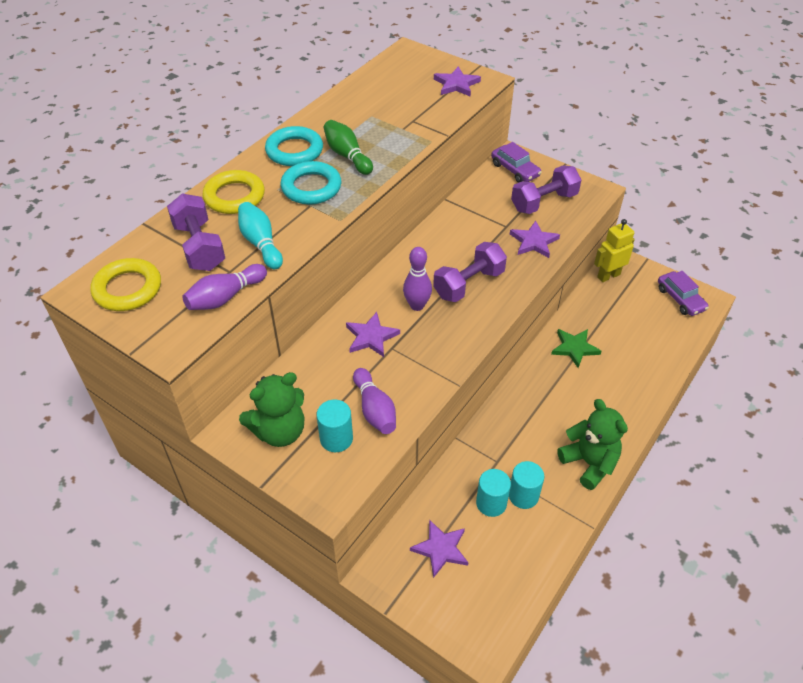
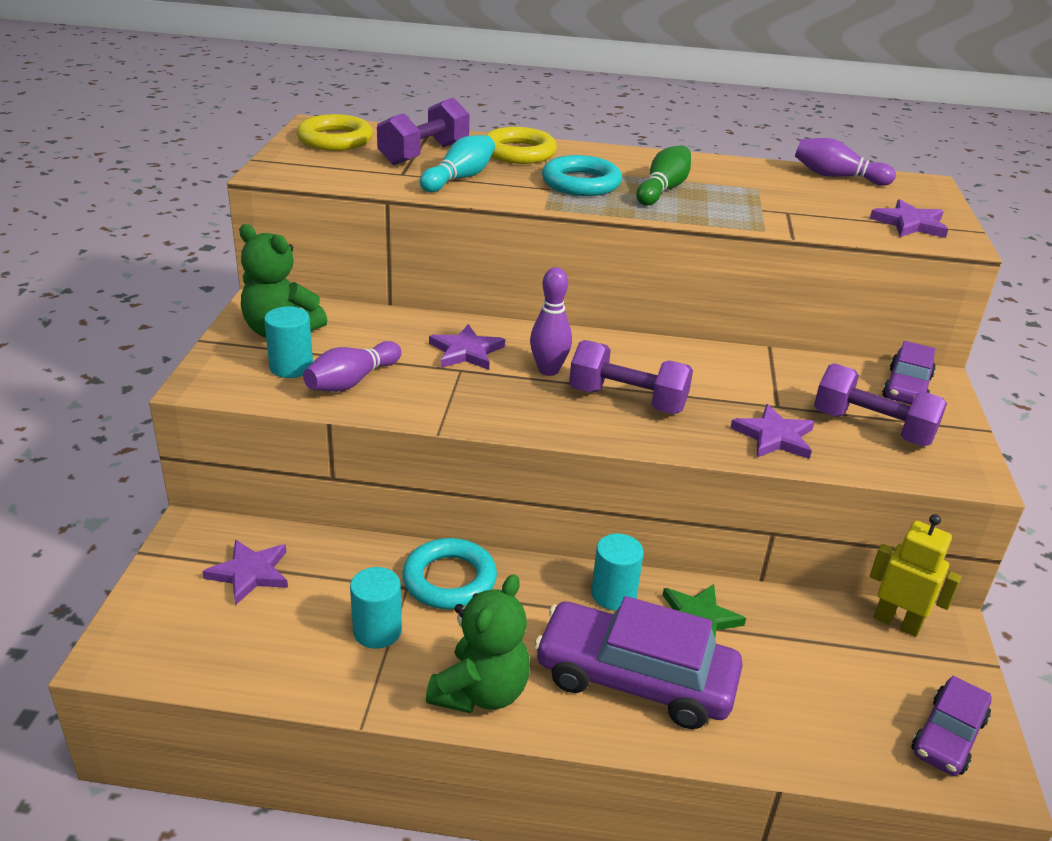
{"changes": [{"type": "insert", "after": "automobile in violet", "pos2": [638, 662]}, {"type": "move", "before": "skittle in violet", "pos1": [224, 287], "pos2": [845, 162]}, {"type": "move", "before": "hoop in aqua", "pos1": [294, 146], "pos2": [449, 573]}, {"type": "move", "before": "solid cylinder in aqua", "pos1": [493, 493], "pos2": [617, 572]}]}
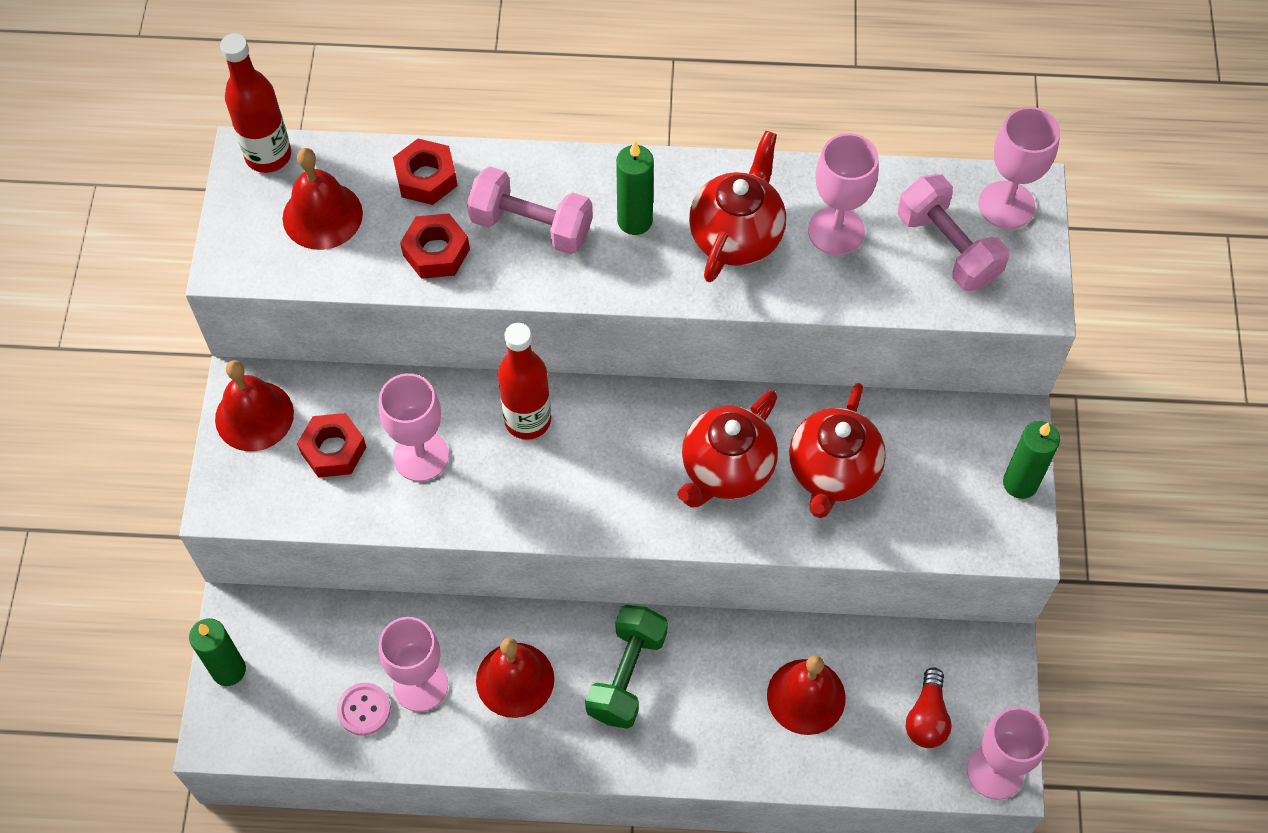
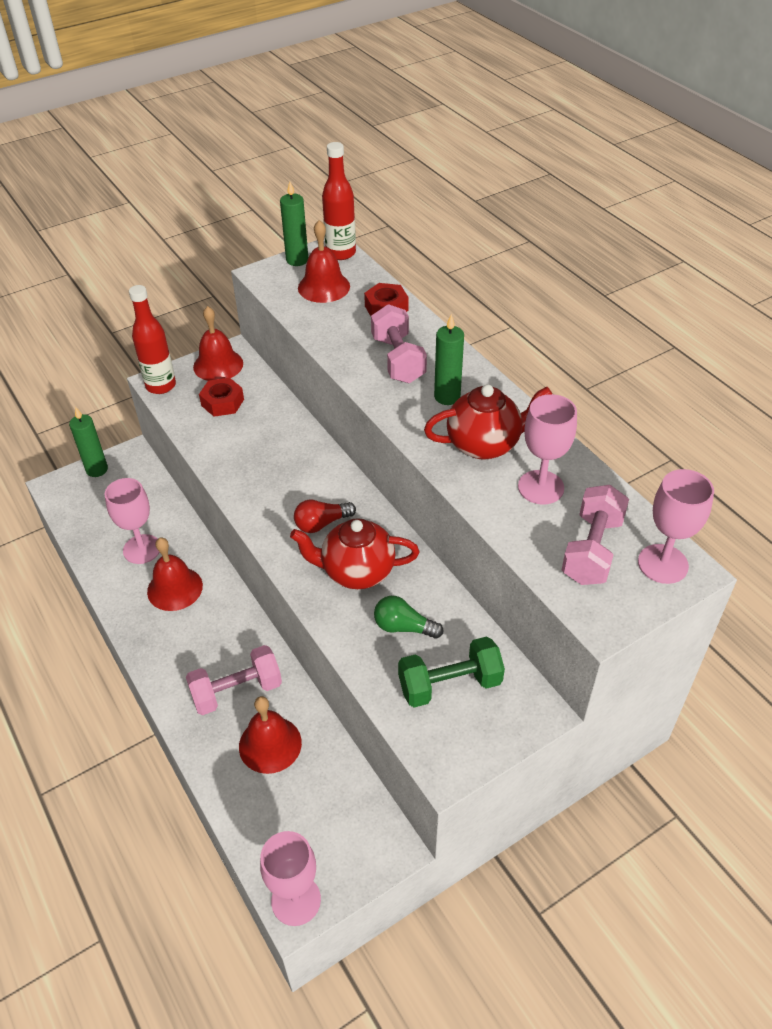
{"changes": [{"type": "delete", "before": "sewing button in rose-pink", "pos1": [364, 709]}, {"type": "delete", "before": "chalice in rose-pink", "pos1": [414, 427]}, {"type": "delete", "before": "nut in crimson", "pos1": [435, 246]}, {"type": "insert", "after": "free weight in rose-pink", "pos2": [234, 680]}, {"type": "move", "before": "flask in crimson", "pos1": [524, 381], "pos2": [152, 339]}, {"type": "move", "before": "free weight in leaf-green", "pos1": [626, 667], "pos2": [451, 672]}, {"type": "move", "before": "lightbulb in crimson", "pos1": [929, 707], "pos2": [325, 516]}, {"type": "move", "before": "wax candle in leaf-green", "pos1": [1031, 460], "pos2": [294, 223]}, {"type": "replace", "before": "tea pot in crimson", "after": "lightbulb in leaf-green", "pos1": [837, 450], "pos2": [409, 617]}]}
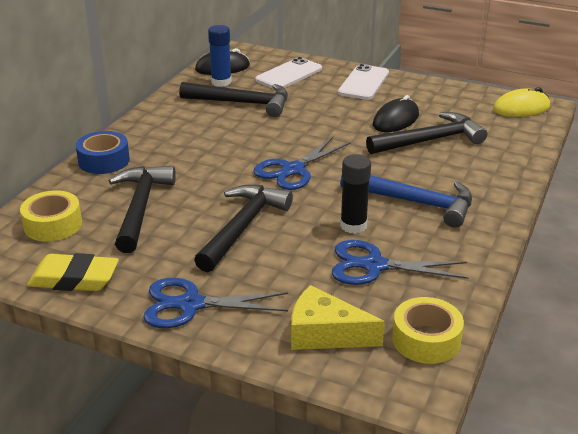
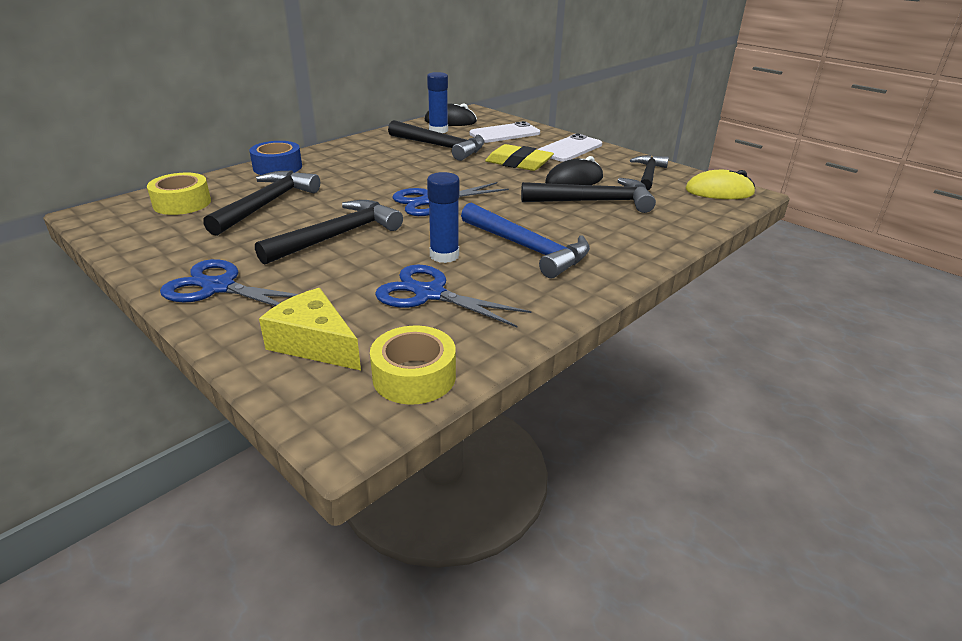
{"changes": [{"type": "insert", "after": "claw hammer in ebony", "pos2": [649, 172]}, {"type": "move", "before": "pencil eraser in bright yellow", "pos1": [73, 272], "pos2": [519, 157]}, {"type": "recolor", "before": "glue stick in ebony", "after": "glue stick in blue", "pos1": [355, 194], "pos2": [443, 217]}]}
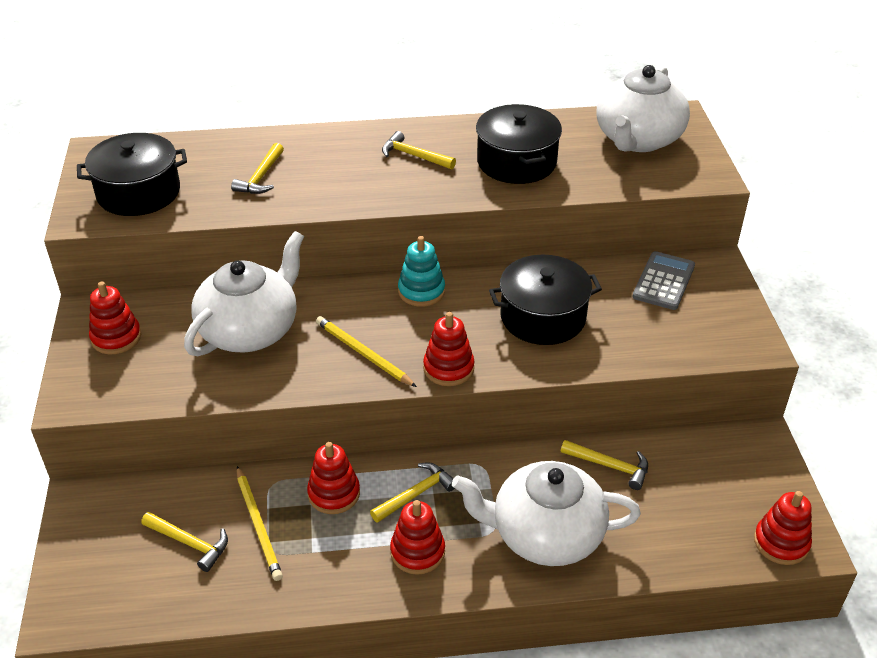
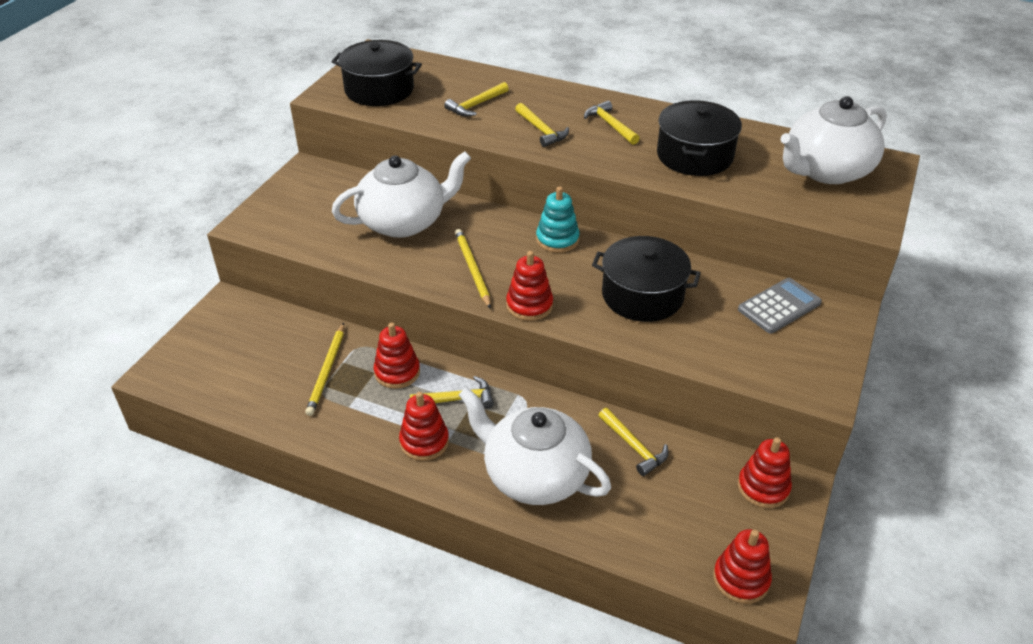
{"changes": [{"type": "move", "before": "ring stacker in crimson", "pos1": [115, 317], "pos2": [765, 472]}, {"type": "move", "before": "claw hammer in bright yellow", "pos1": [184, 542], "pos2": [542, 125]}]}
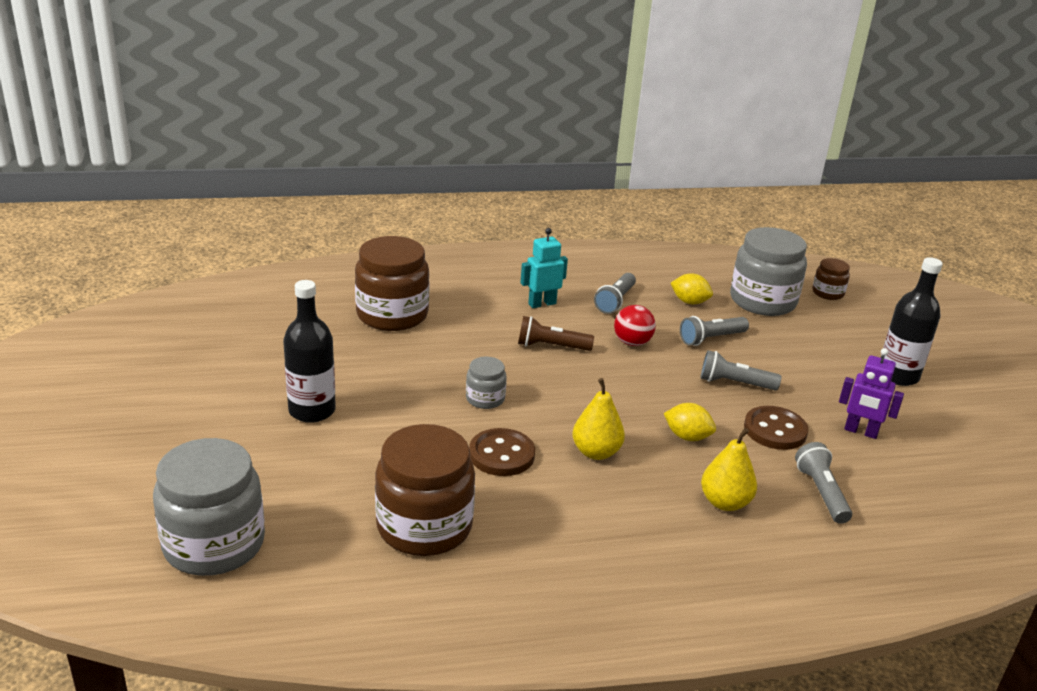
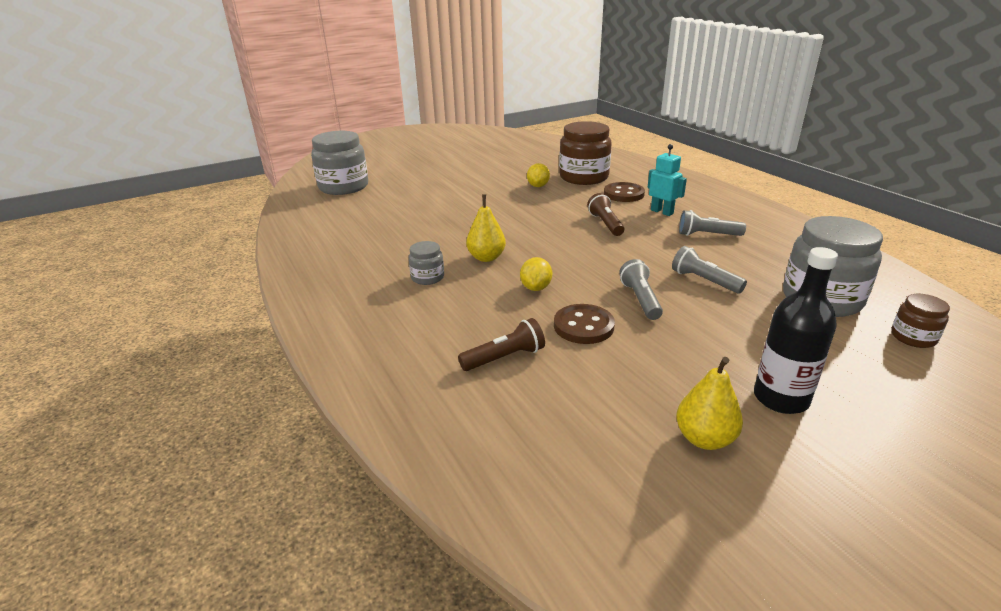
{"changes": [{"type": "delete", "before": "flask in ebony", "pos1": [309, 351]}, {"type": "delete", "before": "jar in dark brown", "pos1": [425, 490]}, {"type": "delete", "before": "play ball in crimson", "pos1": [635, 325]}, {"type": "delete", "before": "robot in violet", "pos1": [871, 393]}, {"type": "move", "before": "jar in gray", "pos1": [486, 383], "pos2": [426, 263]}, {"type": "move", "before": "sewing button in dark brown", "pos1": [502, 452], "pos2": [624, 192]}, {"type": "move", "before": "citrus fruit in bright yellow", "pos1": [692, 288], "pos2": [538, 175]}, {"type": "move", "before": "toy pear in bright yellow", "pos1": [729, 469], "pos2": [709, 403]}, {"type": "recolor", "before": "flashlight in gray", "after": "flashlight in dark brown", "pos1": [823, 483], "pos2": [501, 344]}]}
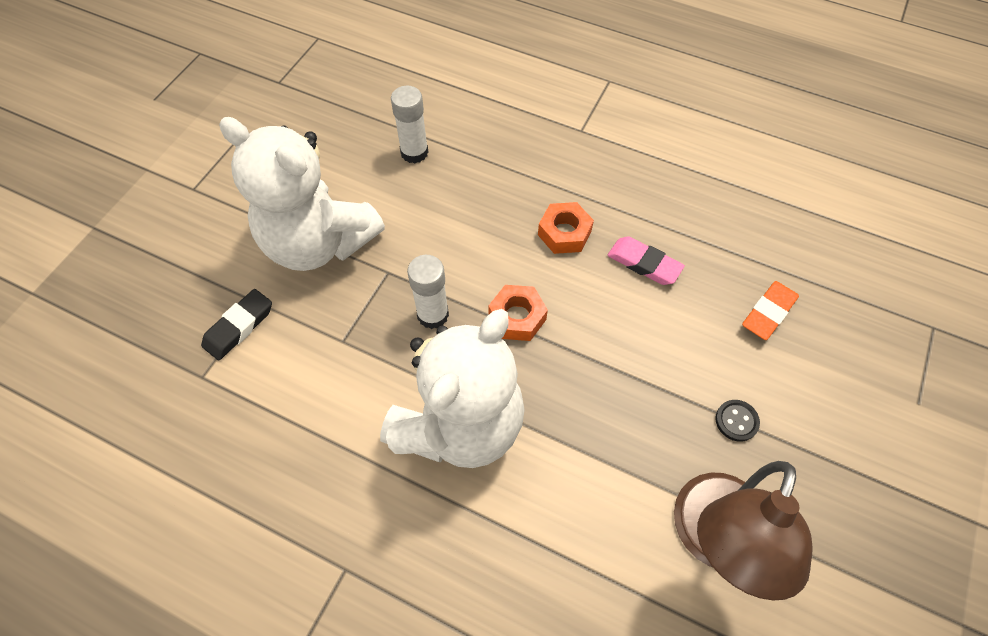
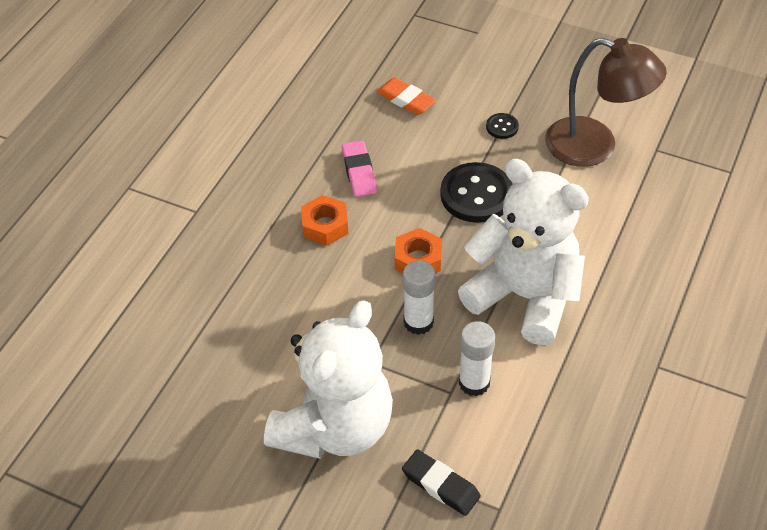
{"changes": [{"type": "insert", "after": "sewing button in ebony", "pos2": [476, 192]}, {"type": "move", "before": "glue stick in pure white", "pos1": [409, 124], "pos2": [477, 358]}, {"type": "rotate", "before": "pencil eraser in rose-pink", "pos1": [646, 260], "pos2": [359, 168], "turn": -45}]}
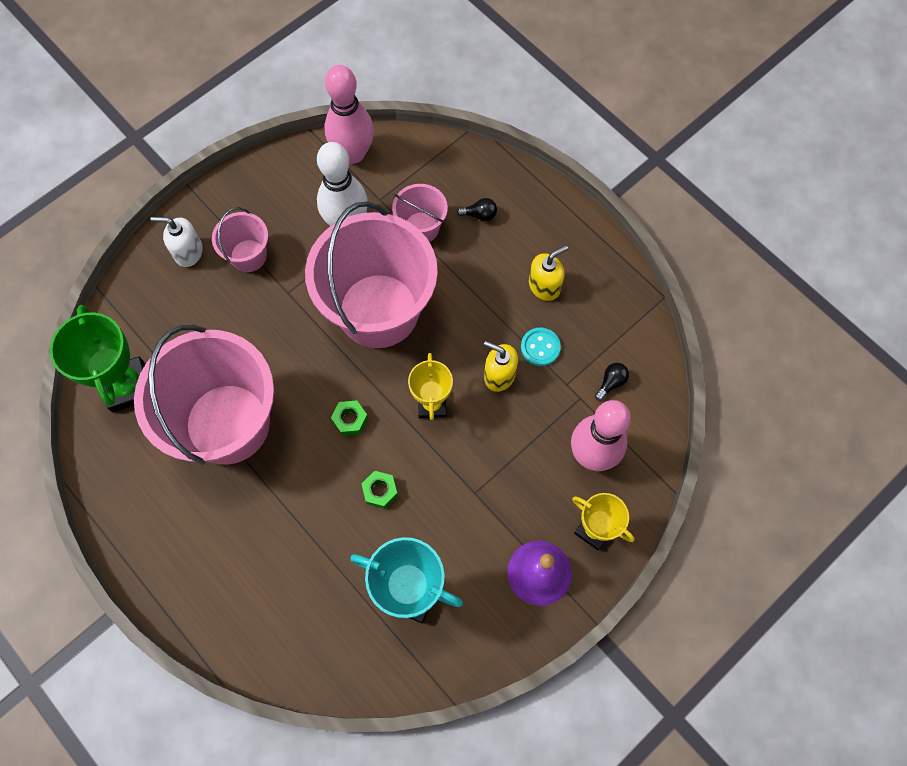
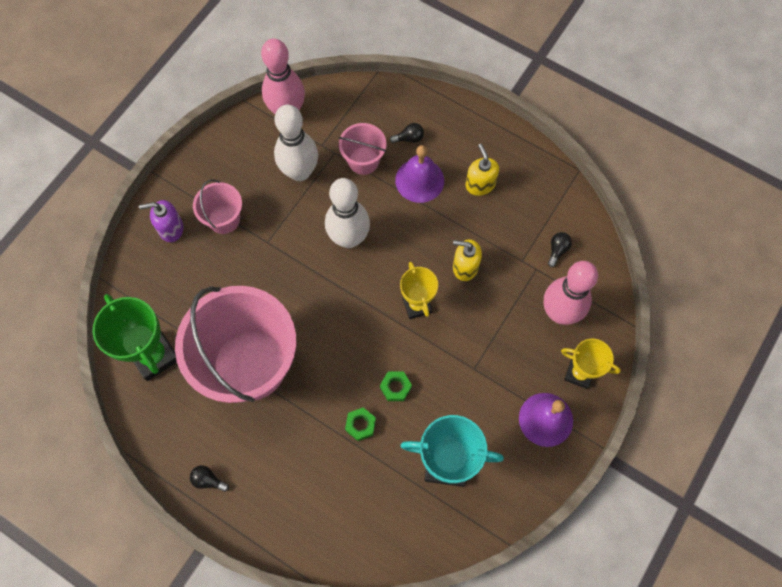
{"changes": [{"type": "delete", "before": "sewing button in aqua", "pos1": [541, 347]}, {"type": "insert", "after": "lightbulb in ebony", "pos2": [209, 478]}, {"type": "insert", "after": "bell in violet", "pos2": [419, 174]}, {"type": "move", "before": "nut in leaf-green", "pos1": [349, 418], "pos2": [360, 424]}, {"type": "replace", "before": "pail in rose-pink", "after": "skittle in pure white", "pos1": [371, 275], "pos2": [347, 213]}, {"type": "recolor", "before": "pump bottle in pure white", "after": "pump bottle in violet", "pos1": [176, 242], "pos2": [161, 221]}, {"type": "rotate", "before": "pump bottle in bright yellow", "pos1": [548, 273], "pos2": [482, 170], "turn": -60}]}
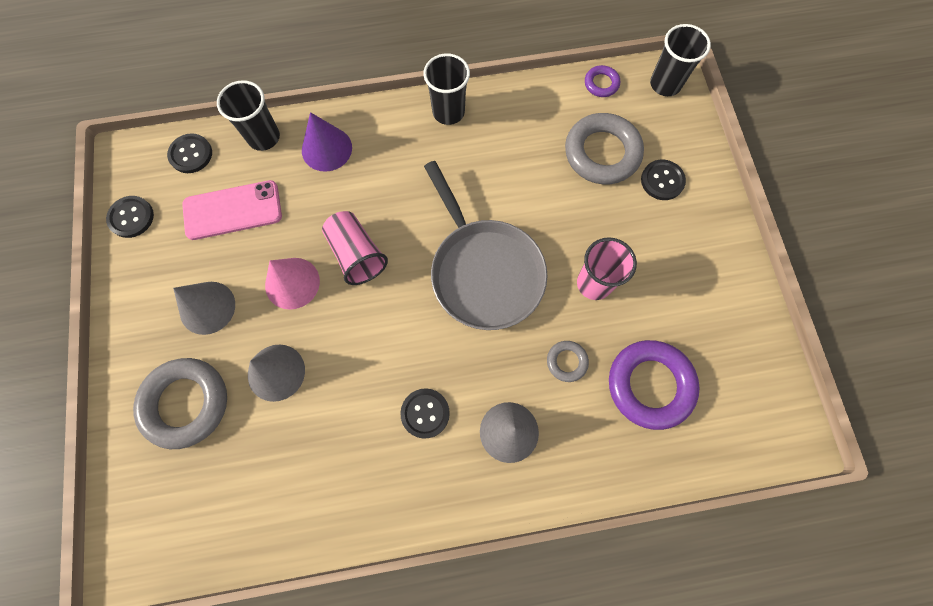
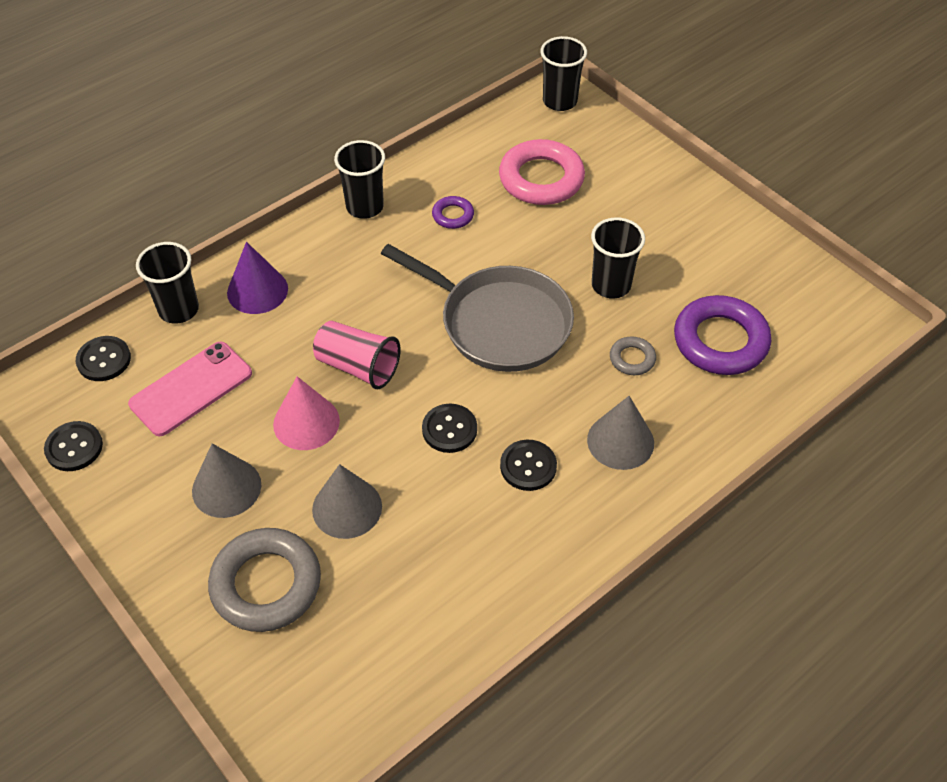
{"changes": [{"type": "move", "before": "hoop in violet", "pos1": [602, 81], "pos2": [453, 212]}, {"type": "move", "before": "sewing button in ebony", "pos1": [663, 179], "pos2": [449, 428]}, {"type": "recolor", "before": "hoop in gray", "after": "hoop in rose-pink", "pos1": [604, 148], "pos2": [542, 172]}, {"type": "recolor", "before": "beaker in rose-pink", "after": "beaker in ebony", "pos1": [607, 268], "pos2": [618, 258]}]}
